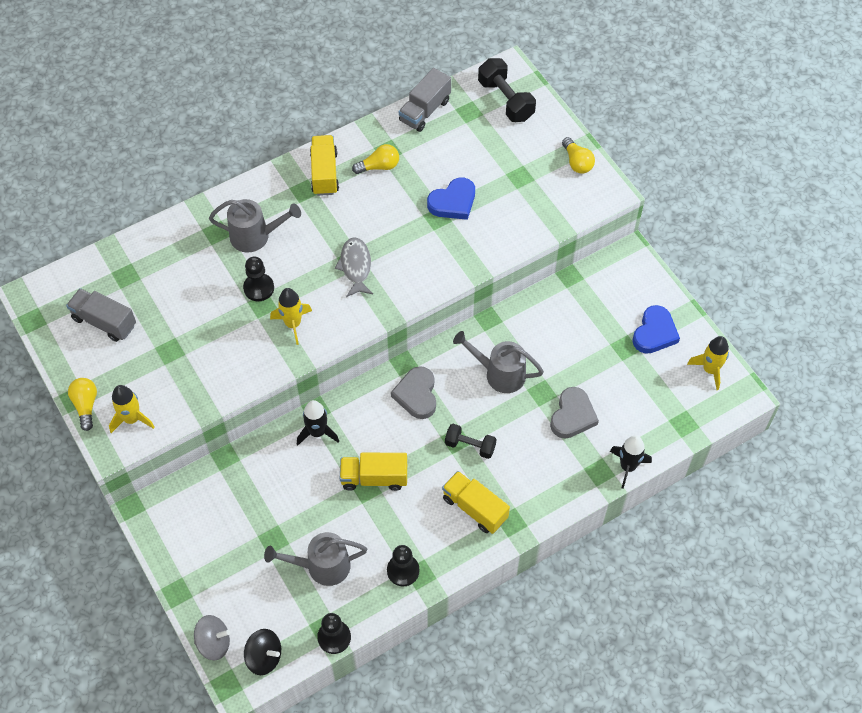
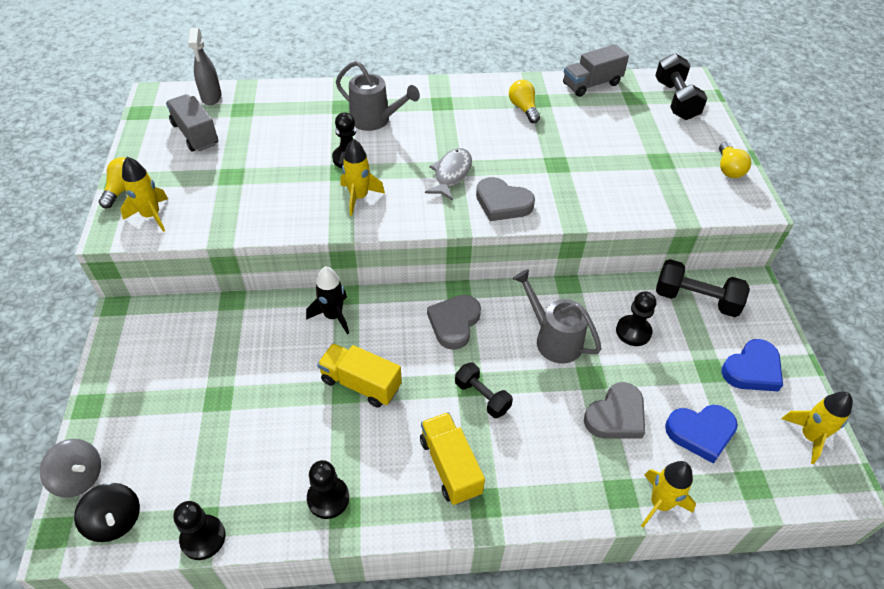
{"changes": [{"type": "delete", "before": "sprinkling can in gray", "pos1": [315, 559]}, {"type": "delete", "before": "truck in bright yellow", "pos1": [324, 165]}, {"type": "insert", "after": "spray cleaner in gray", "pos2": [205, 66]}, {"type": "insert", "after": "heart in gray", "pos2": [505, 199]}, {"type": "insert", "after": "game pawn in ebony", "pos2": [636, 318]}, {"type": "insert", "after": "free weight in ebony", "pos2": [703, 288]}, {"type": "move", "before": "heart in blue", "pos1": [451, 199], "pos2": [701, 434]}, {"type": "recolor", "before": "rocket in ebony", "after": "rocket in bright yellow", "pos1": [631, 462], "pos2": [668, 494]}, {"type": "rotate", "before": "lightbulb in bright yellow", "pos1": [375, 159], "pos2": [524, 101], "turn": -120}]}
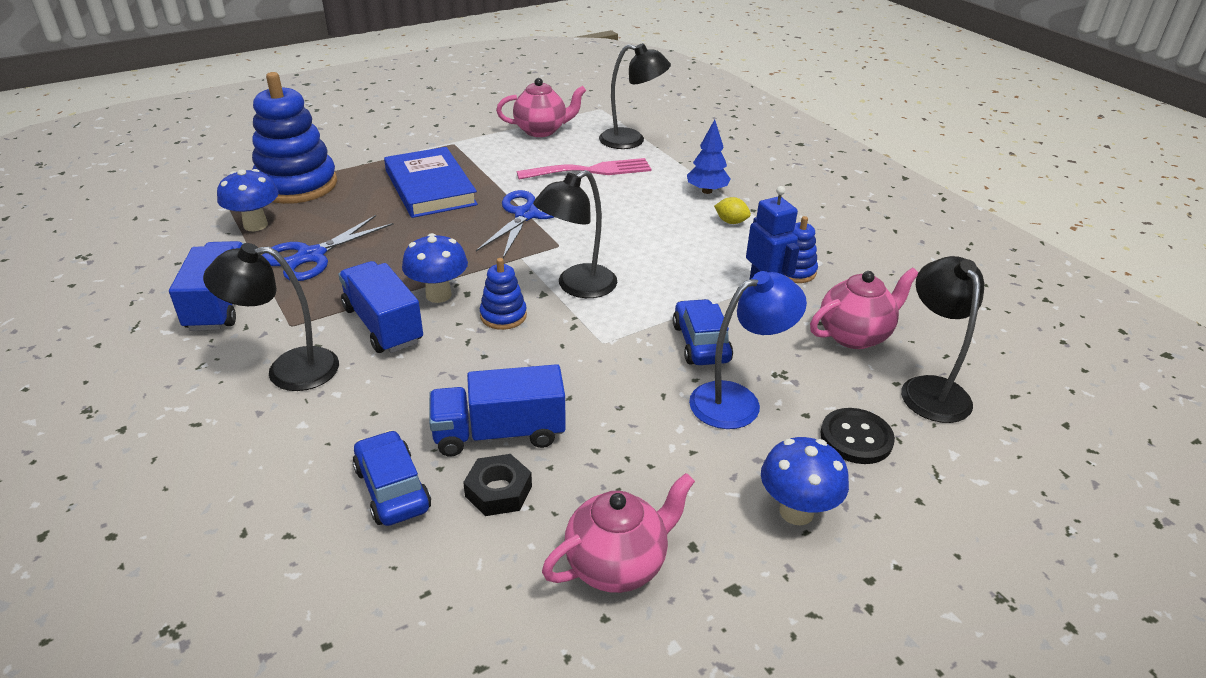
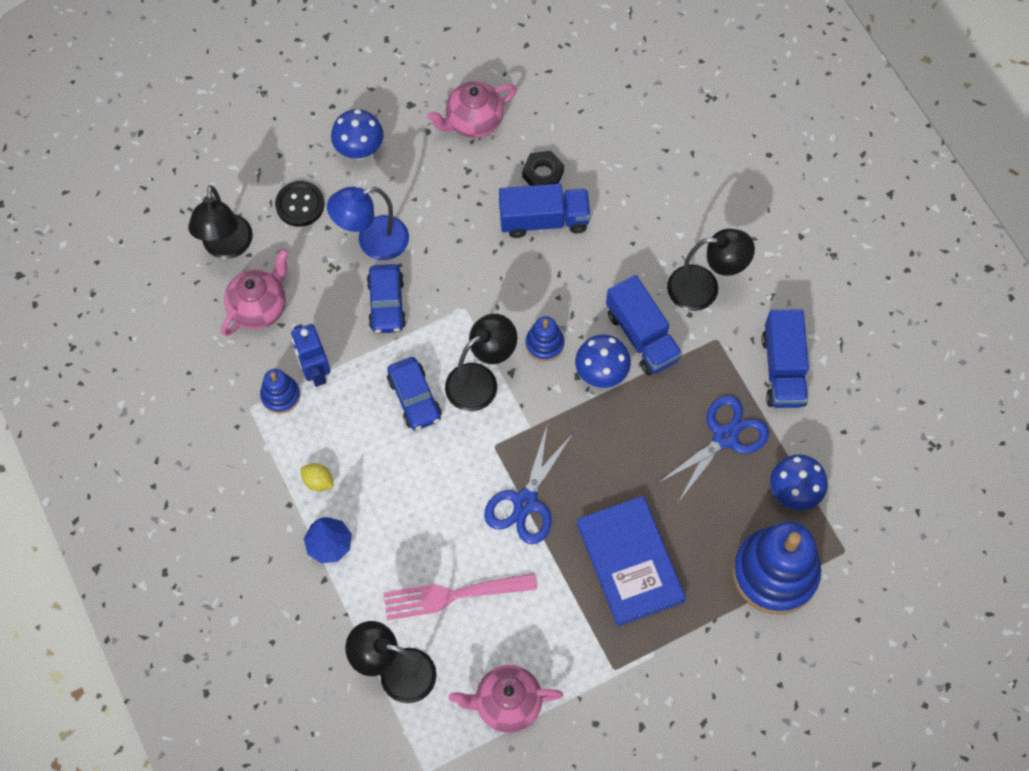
{"changes": [{"type": "move", "before": "automobile in blue", "pos1": [392, 478], "pos2": [414, 393]}, {"type": "rotate", "before": "tea pot in rose-pink", "pos1": [864, 308], "pos2": [254, 292], "turn": 150}]}
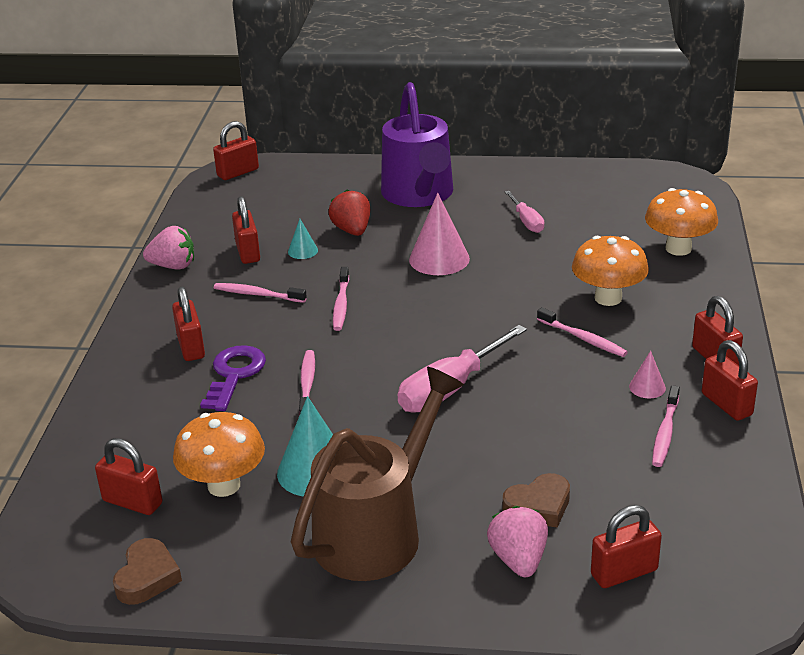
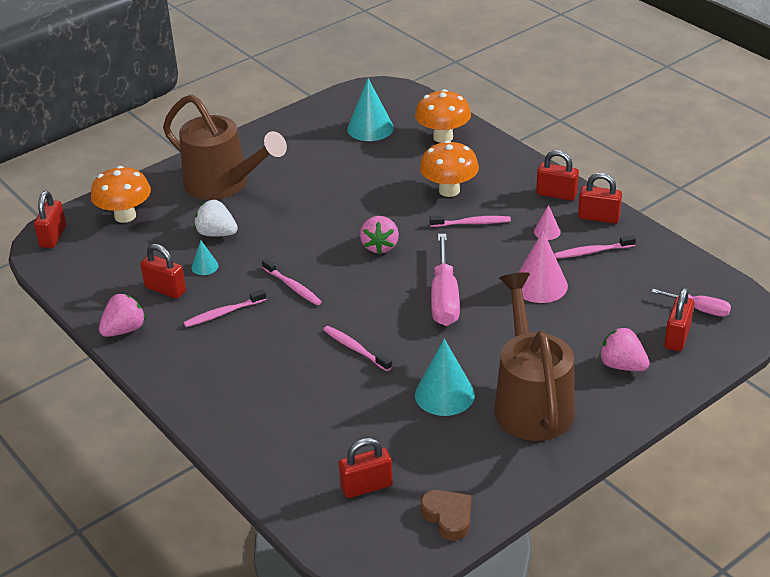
{"changes": [{"type": "delete", "before": "padlock in crimson", "pos1": [188, 324]}, {"type": "delete", "before": "door key in violet", "pos1": [233, 378]}, {"type": "delete", "before": "heart in dark brown", "pos1": [536, 500]}, {"type": "insert", "after": "solid cone in aqua", "pos2": [370, 109]}, {"type": "insert", "after": "strawberry in rose-pink", "pos2": [379, 235]}, {"type": "move", "before": "toadstool in orange", "pos1": [219, 454], "pos2": [121, 194]}, {"type": "move", "before": "solid cone in rose-pink", "pos1": [439, 234], "pos2": [543, 267]}, {"type": "move", "before": "flat screwdriver in rose-pink", "pos1": [524, 212], "pos2": [691, 302]}, {"type": "recolor", "before": "strawberry in crimson", "after": "strawberry in pure white", "pos1": [349, 213], "pos2": [216, 218]}, {"type": "recolor", "before": "sprinkling can in violet", "after": "sprinkling can in dark brown", "pos1": [417, 144], "pos2": [225, 147]}, {"type": "rotate", "before": "toothbrush in rose-pink", "pos1": [666, 426], "pos2": [595, 247], "turn": 105}]}
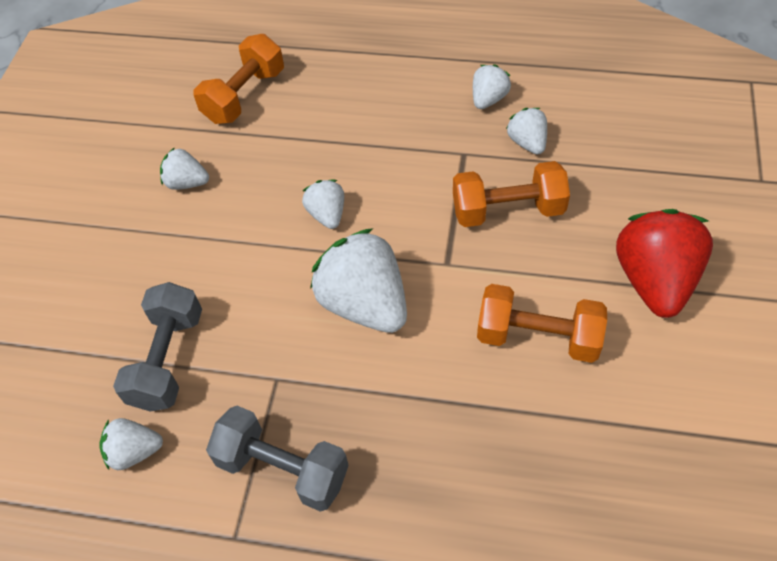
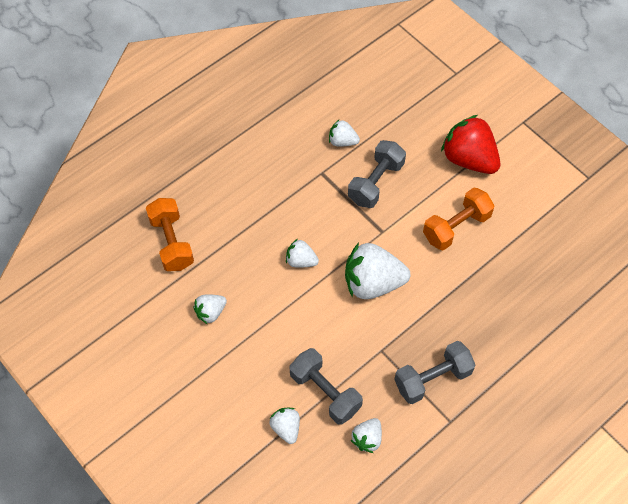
{"changes": [{"type": "move", "before": "strawberry in pure white", "pos1": [492, 86], "pos2": [285, 426]}, {"type": "recolor", "before": "free weight in orange", "after": "free weight in gray", "pos1": [511, 194], "pos2": [377, 174]}]}
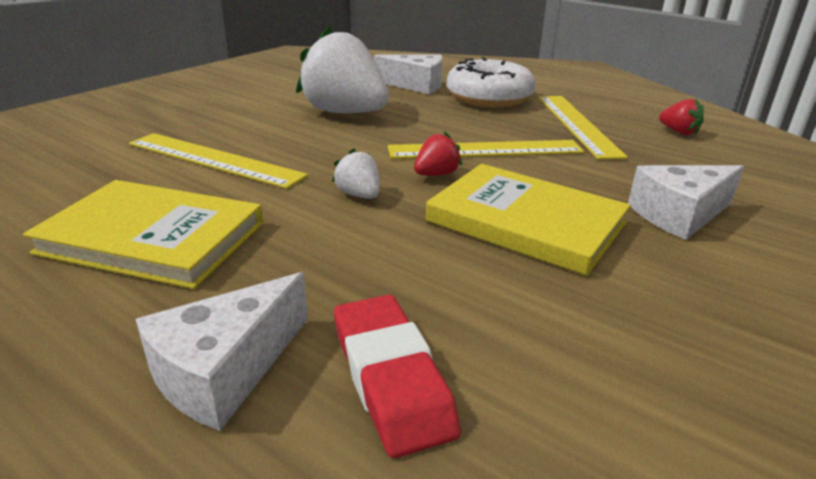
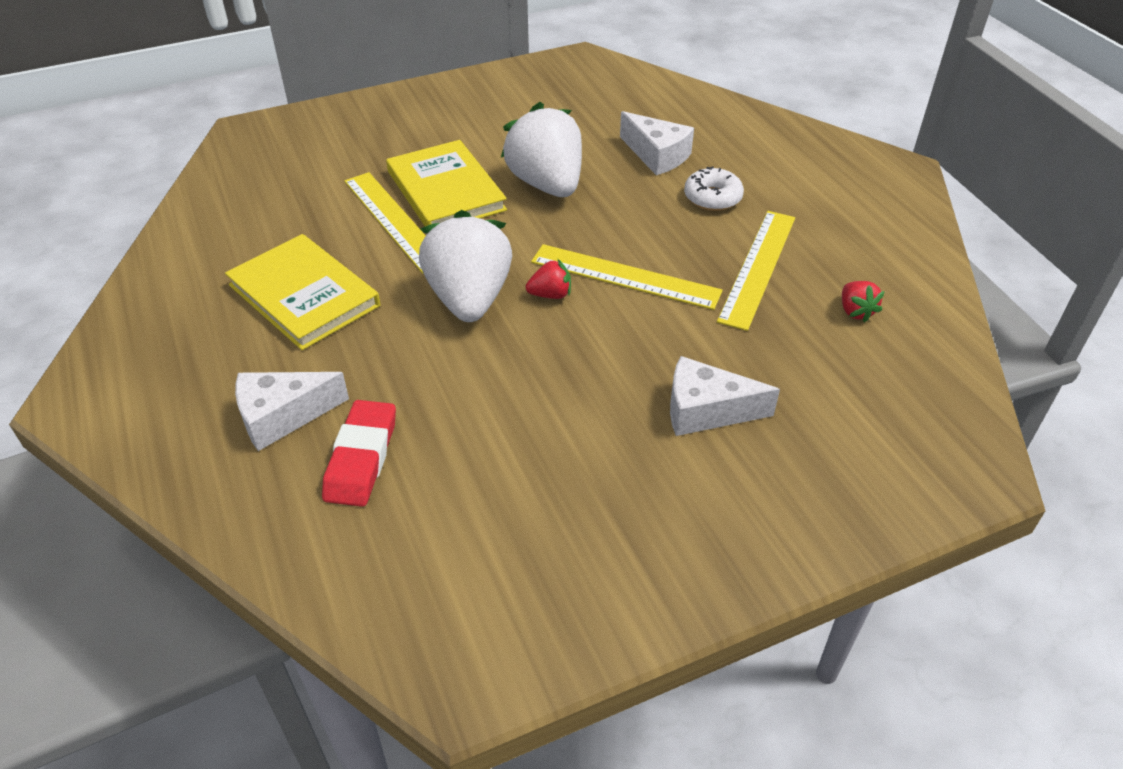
{"changes": [{"type": "move", "before": "hardback in bright yellow", "pos1": [528, 220], "pos2": [446, 183]}, {"type": "resize", "before": "strawberry in pure white", "pos1": [356, 173], "pos2": [465, 266], "scale": 2.35}, {"type": "resize", "before": "glazed donut in pure white", "pos1": [491, 82], "pos2": [714, 188], "scale": 0.6}]}
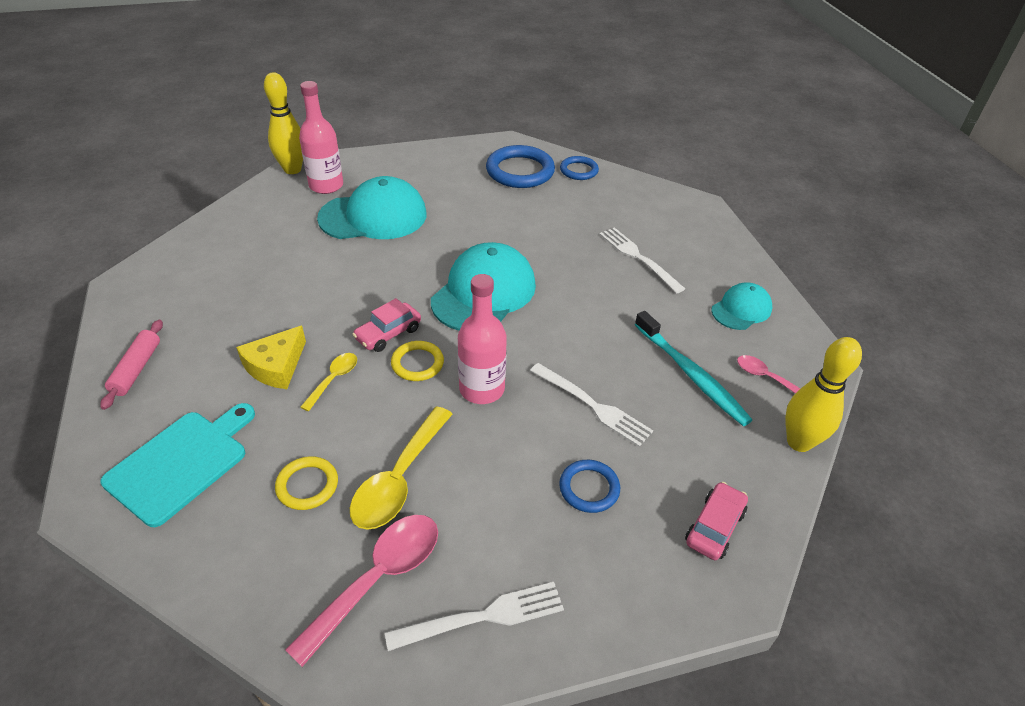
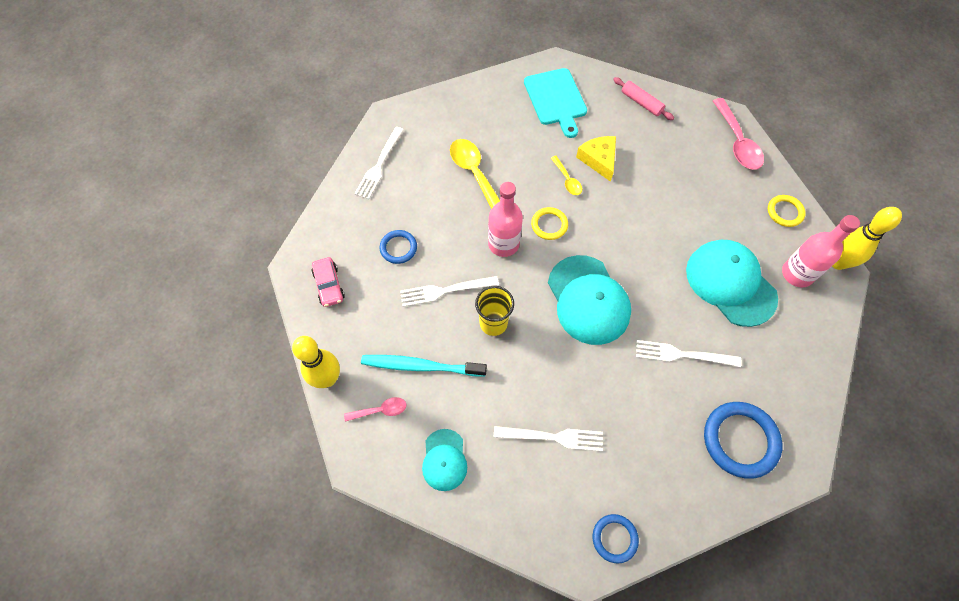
{"changes": [{"type": "delete", "before": "automobile in rose-pink", "pos1": [386, 325]}, {"type": "insert", "after": "beaker in bright yellow", "pos2": [494, 311]}, {"type": "insert", "after": "table fork in pure white", "pos2": [689, 353]}, {"type": "move", "before": "hoop in bright yellow", "pos1": [306, 483], "pos2": [787, 211]}, {"type": "move", "before": "tablespoon in rose-pink", "pos1": [361, 591], "pos2": [738, 134]}, {"type": "move", "before": "hoop in blue", "pos1": [579, 168], "pos2": [616, 539]}, {"type": "rotate", "before": "baseball cap in aqua", "pos1": [371, 207], "pos2": [732, 283], "turn": 120}]}
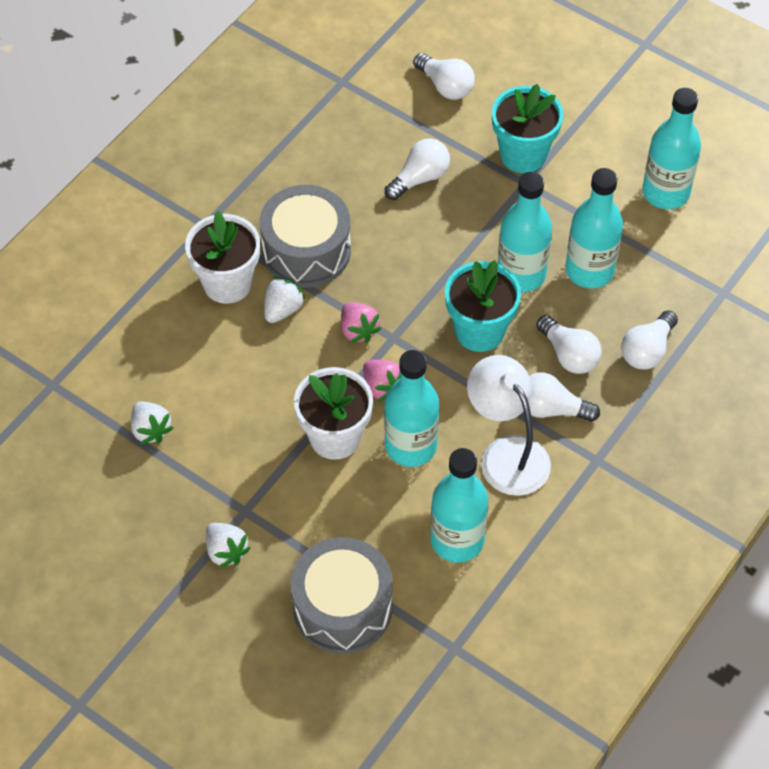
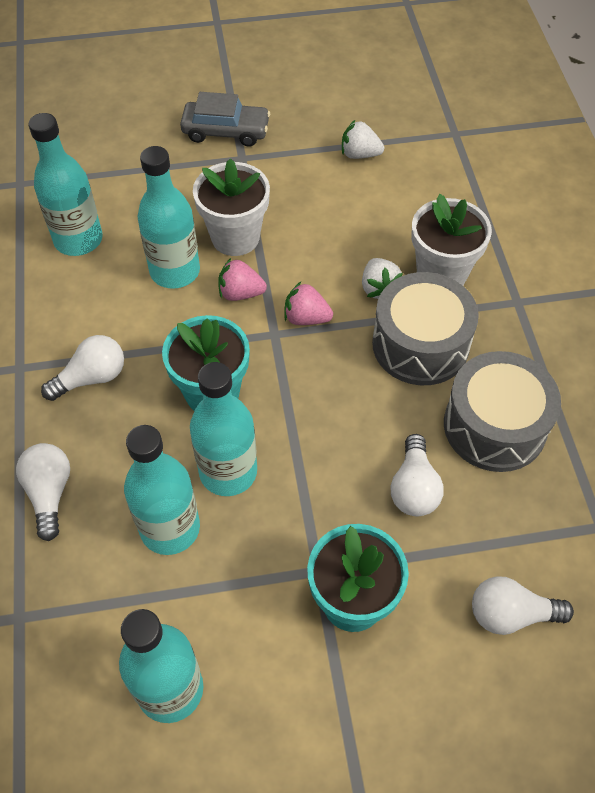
{"changes": [{"type": "delete", "before": "lamp in pure white", "pos1": [509, 425]}, {"type": "delete", "before": "lightbulb in pure white", "pos1": [569, 344]}, {"type": "move", "before": "drum in gray", "pos1": [342, 595], "pos2": [502, 411]}, {"type": "replace", "before": "strawberry in pure white", "after": "automobile in gray", "pos1": [228, 545], "pos2": [225, 119]}]}
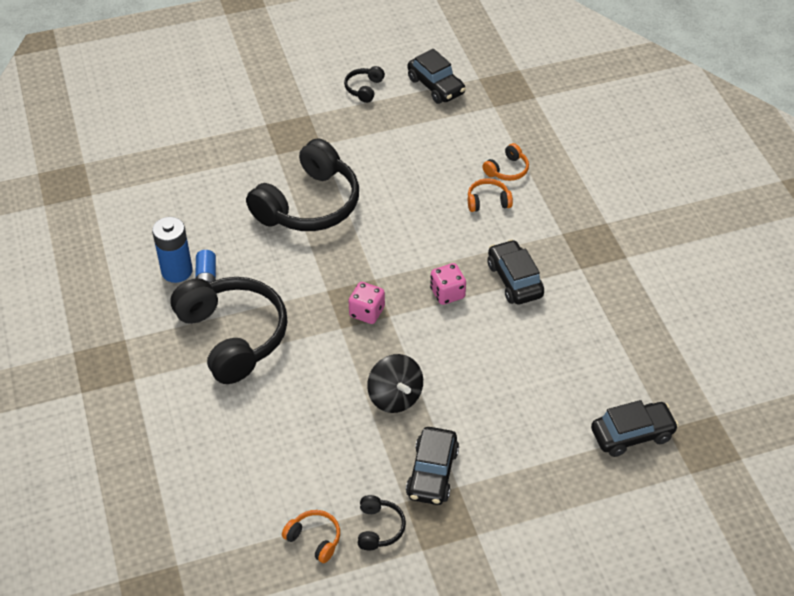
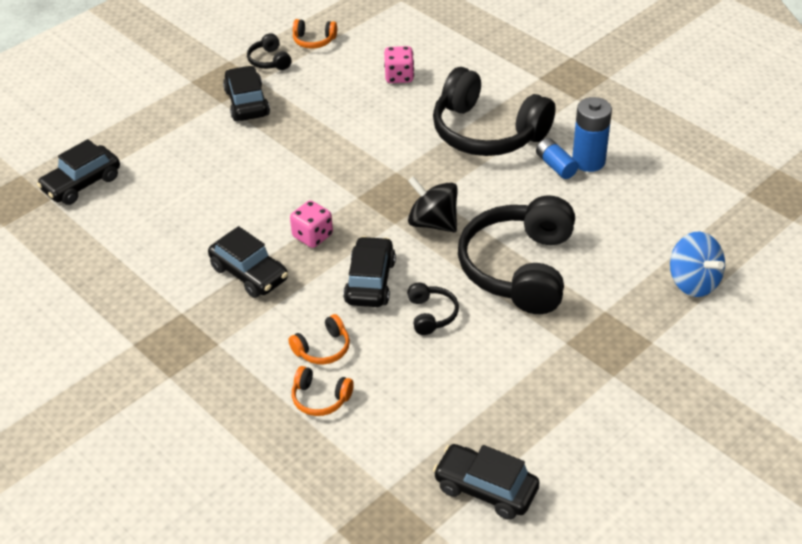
{"changes": [{"type": "insert", "after": "automobile in ebony", "pos2": [369, 271]}, {"type": "insert", "after": "toy top in blue", "pos2": [697, 264]}, {"type": "move", "before": "headphones in ebony", "pos1": [364, 84], "pos2": [433, 309]}, {"type": "move", "before": "dice in rose-pink", "pos1": [367, 303], "pos2": [399, 64]}, {"type": "move", "before": "toy top in ebony", "pos1": [395, 383], "pos2": [433, 204]}, {"type": "rotate", "before": "headphones in orange", "pos1": [506, 162], "pos2": [323, 391], "turn": -90}]}
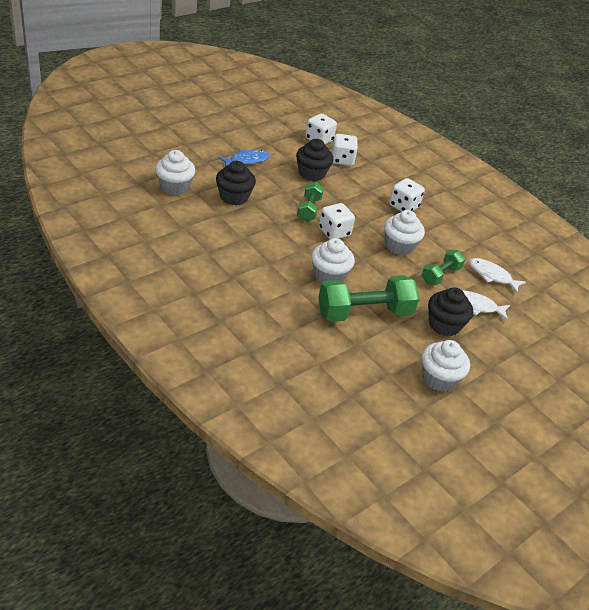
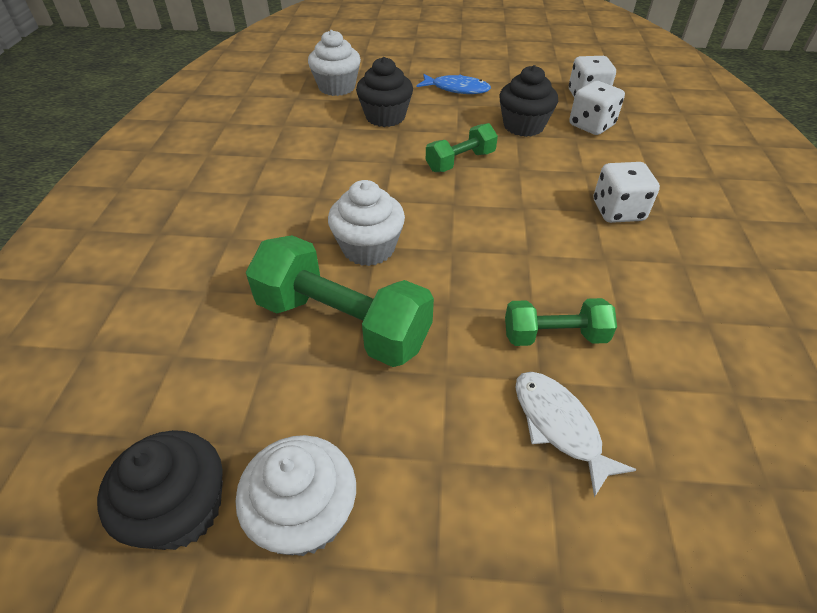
{"changes": [{"type": "delete", "before": "dice in pure white", "pos1": [337, 221]}, {"type": "delete", "before": "cupcake in pure white", "pos1": [404, 232]}, {"type": "delete", "before": "fish in pure white", "pos1": [497, 275]}, {"type": "move", "before": "cupcake in ebony", "pos1": [450, 311], "pos2": [160, 490]}]}
